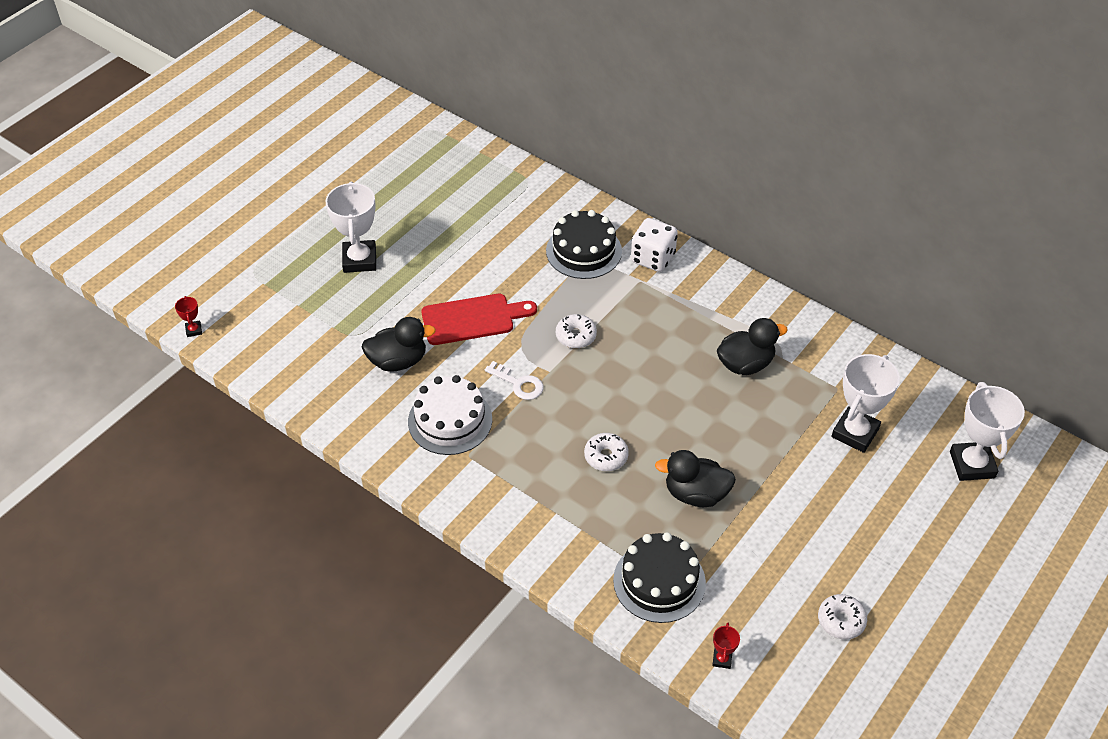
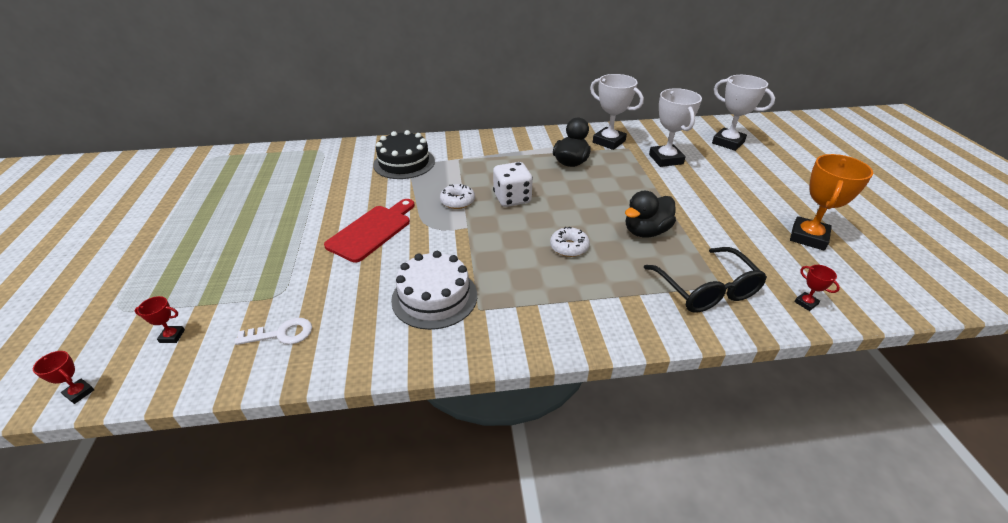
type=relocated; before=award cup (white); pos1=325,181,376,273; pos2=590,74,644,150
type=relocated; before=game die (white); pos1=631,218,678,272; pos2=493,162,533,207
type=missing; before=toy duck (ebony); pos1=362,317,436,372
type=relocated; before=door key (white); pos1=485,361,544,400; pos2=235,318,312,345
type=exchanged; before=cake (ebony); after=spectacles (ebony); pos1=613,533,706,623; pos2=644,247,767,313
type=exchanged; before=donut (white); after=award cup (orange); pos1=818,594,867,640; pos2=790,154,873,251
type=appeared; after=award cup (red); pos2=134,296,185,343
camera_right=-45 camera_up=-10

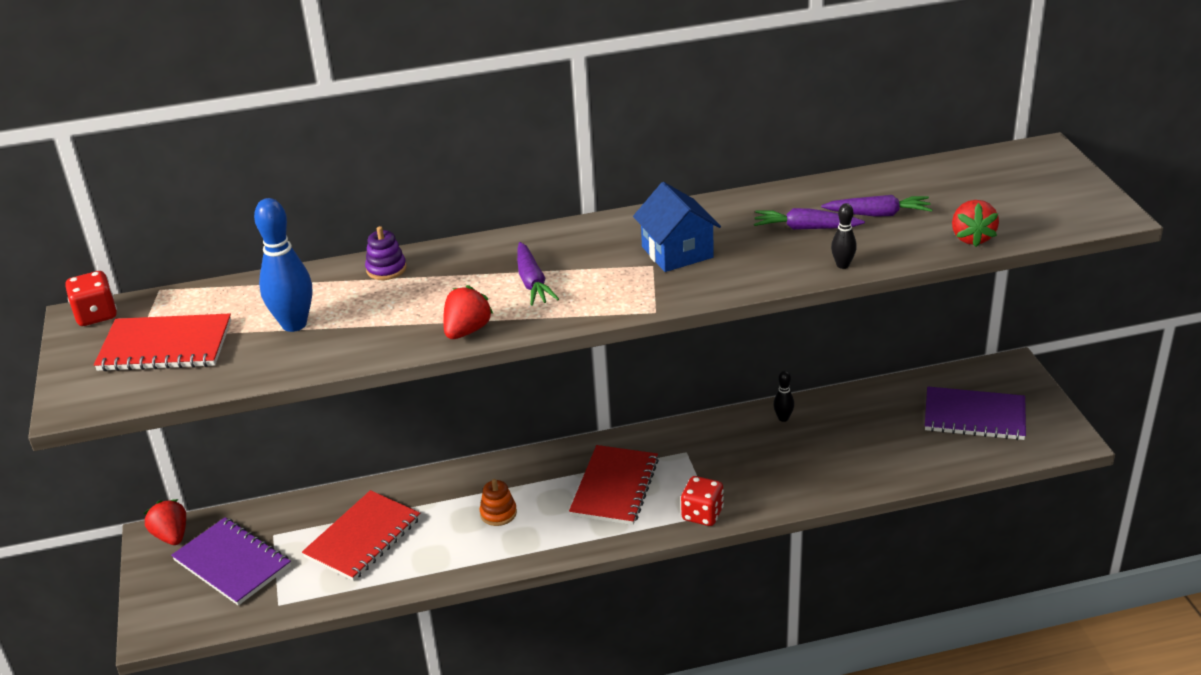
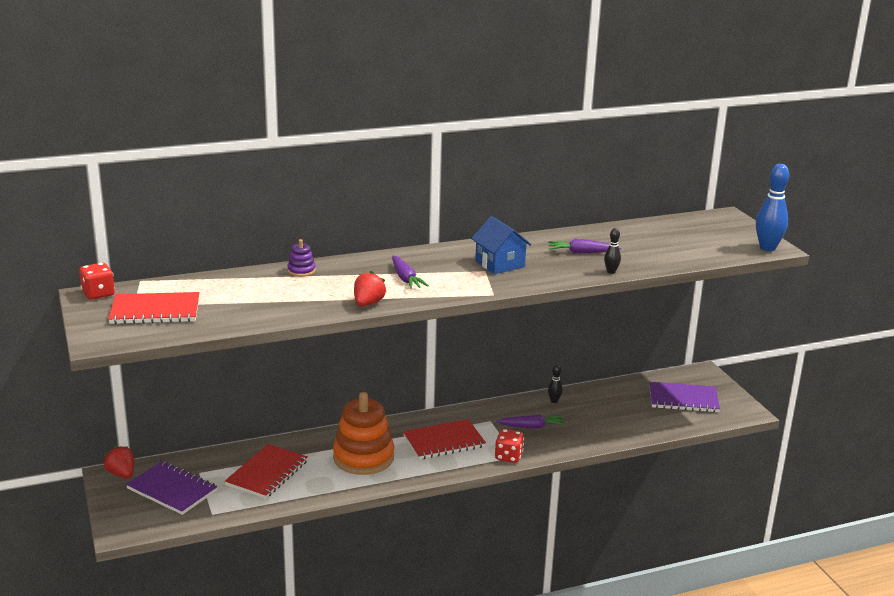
type=relocated; before=carrot (purple); pos1=821,195,933,217; pos2=496,415,566,428
type=relocated; before=skittle (royal blue); pos1=254,198,312,332; pos2=756,164,789,251
type=missing; before=berry (red); pos1=952,200,999,247
type=spun; before=exercise book (red); pos1=569,445,659,525; pos2=403,419,486,460; turn=60
type=size; before=stacking rings (orange); pos1=480,479,517,526; pos2=333,392,394,475; scale=2.32
camera_right=-10 camera_up=-10

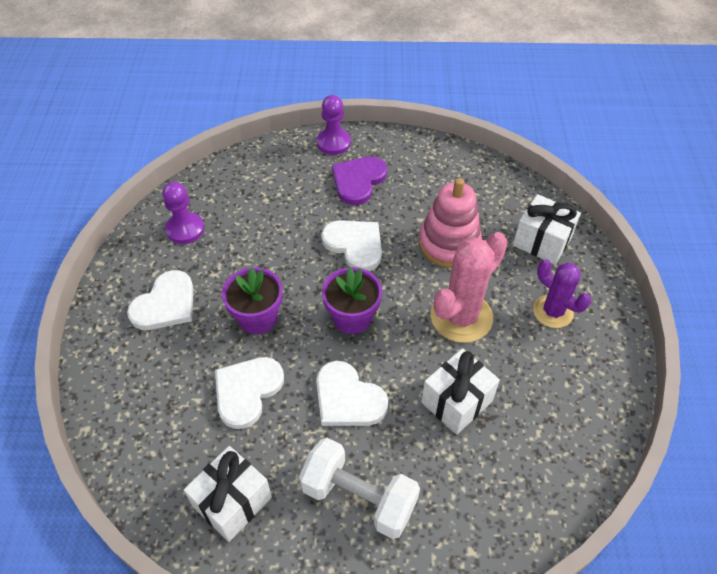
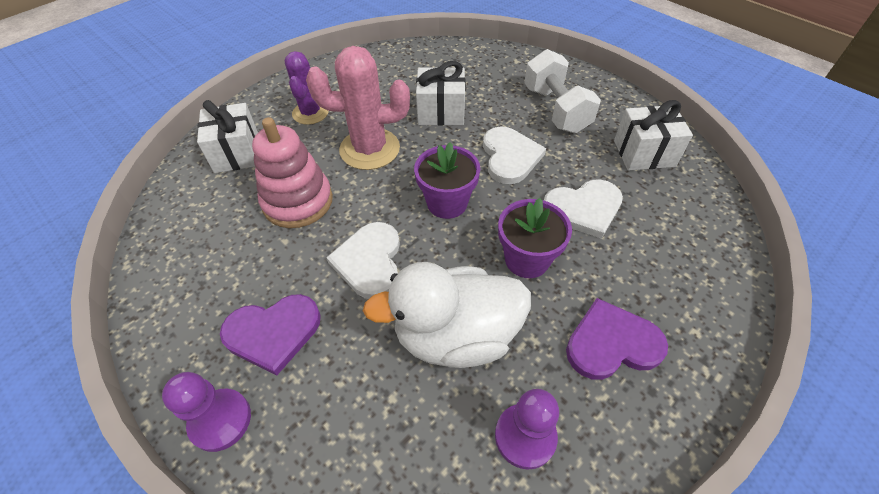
type=colour; before=heart shape (white); after=heart shape (purple); pos1=127,270,194,330; pos2=566,298,668,380
type=appeared; after=toy duck (white); pos2=363,262,531,368
camera_right=-135 camera_up=0

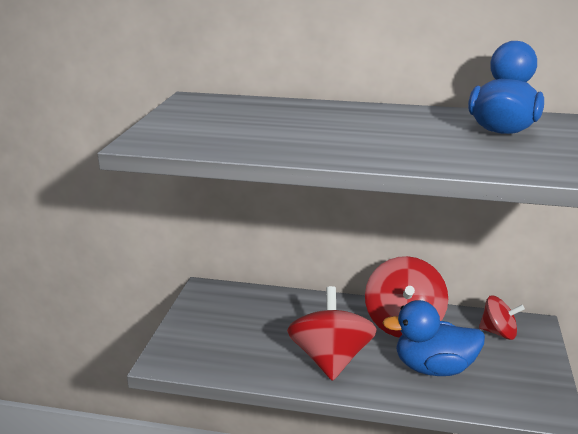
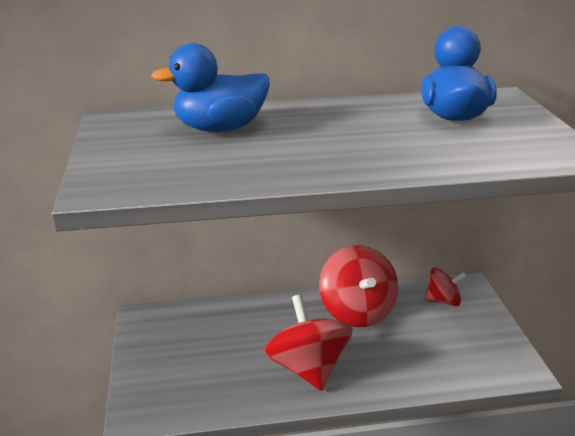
type=relocated; before=toy duck (royal blue); pos1=382,300,485,376; pos2=151,43,269,132
camera_right=-20 camera_up=5

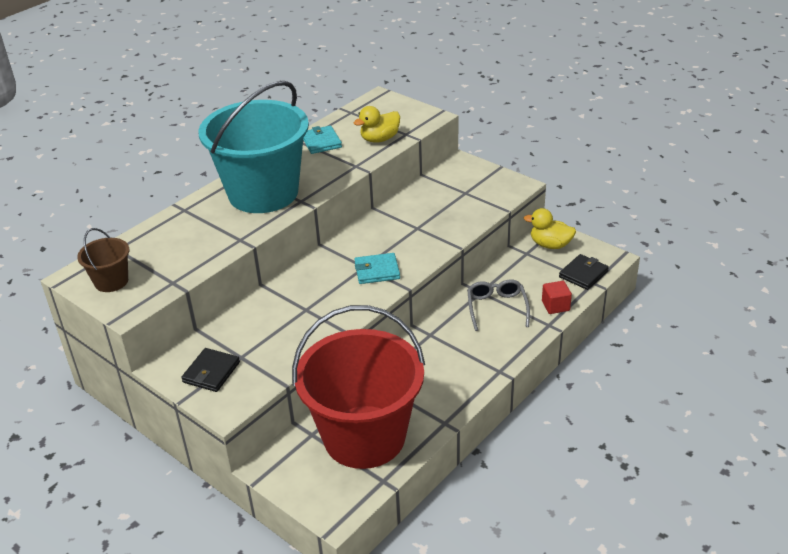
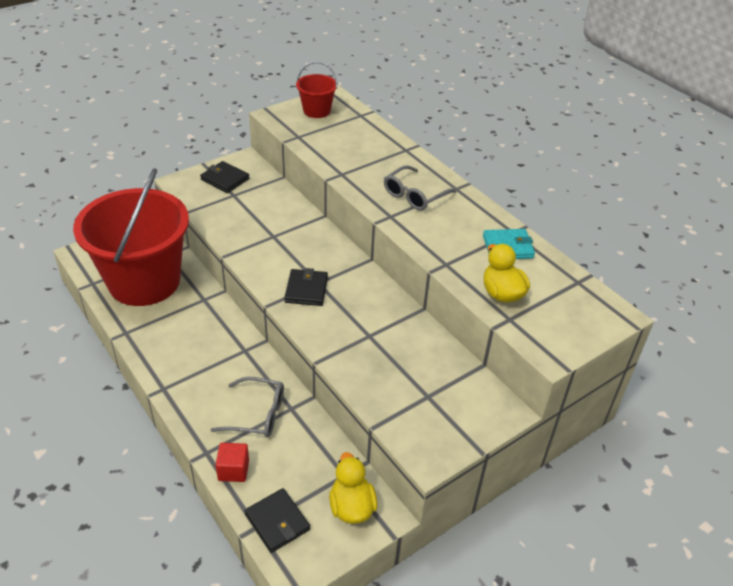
type=exchanged; before=sand bucket (turquoise); after=spectacles (grey); pos1=198,81,309,213; pos2=384,165,457,211
type=spun; before=toy duck (yellow); pos1=524,208,576,249; pos2=329,452,377,524; turn=-45
type=colour; before=sand bucket (dark brown); after=sand bucket (red); pos1=77,228,129,292; pos2=296,62,337,118
type=colour; before=wallet (turquoise); after=wallet (ebony); pos1=354,253,400,284; pos2=284,268,328,306
camera_right=100 camera_up=5

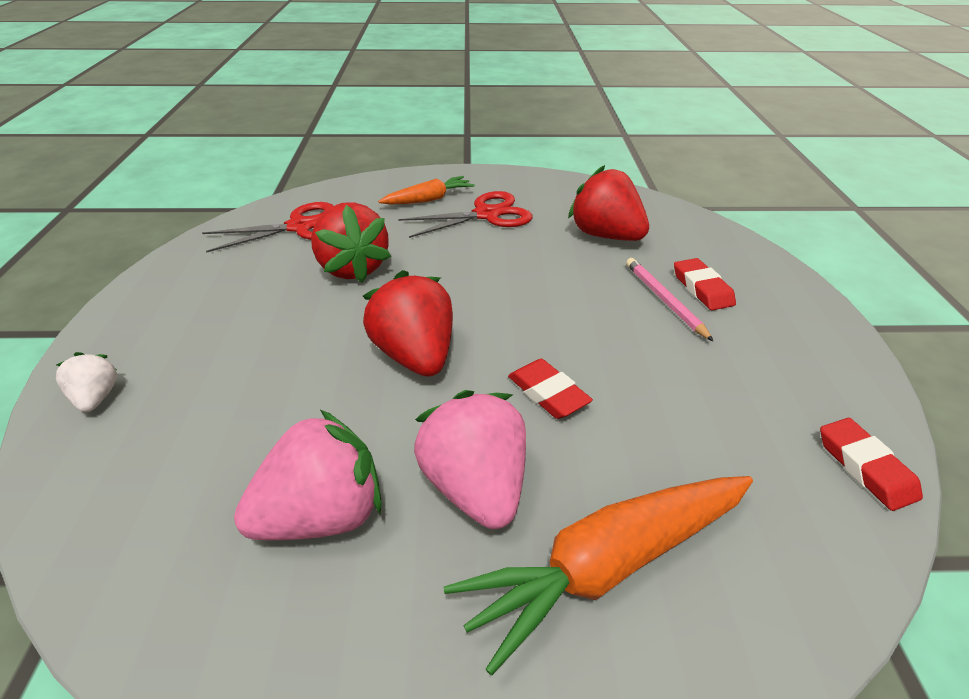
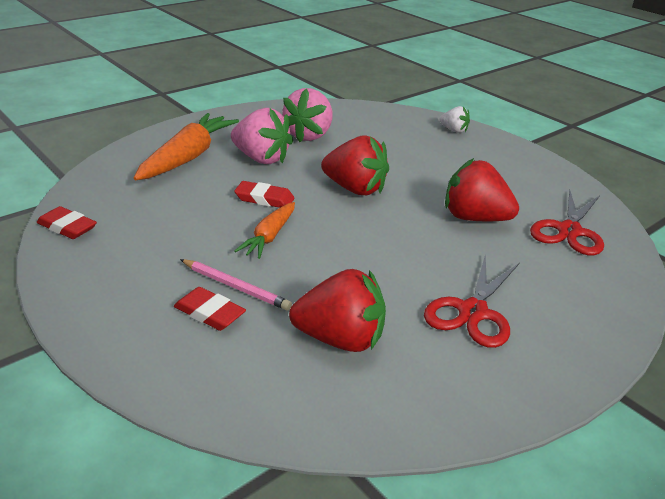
type=relocated; before=carrot (orange); pos1=378,176,475,205; pos2=234,202,295,259
camera_right=140 camera_up=-5

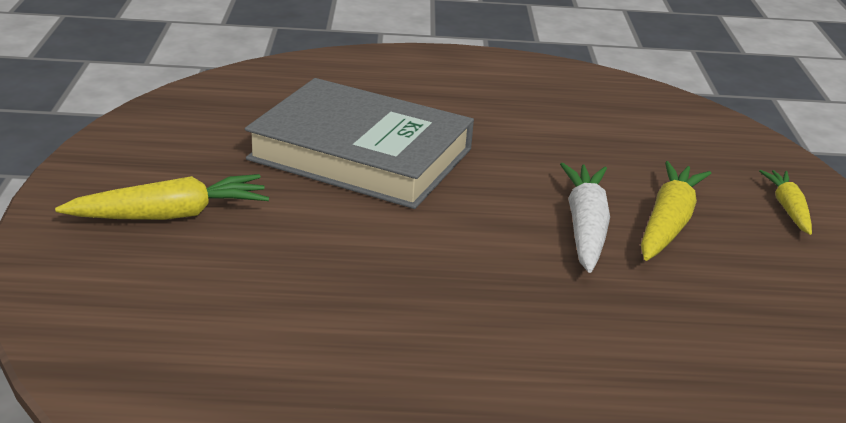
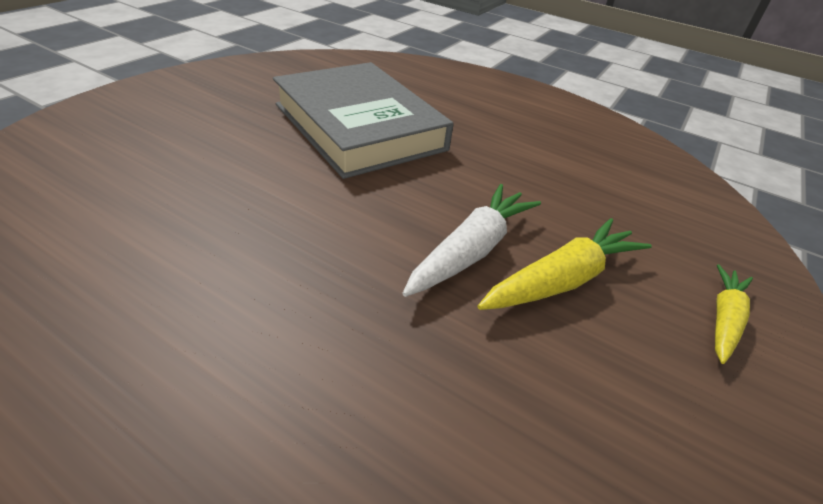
type=missing; before=carrot (yellow); pos1=55,174,269,220
camera_right=30 camera_up=10

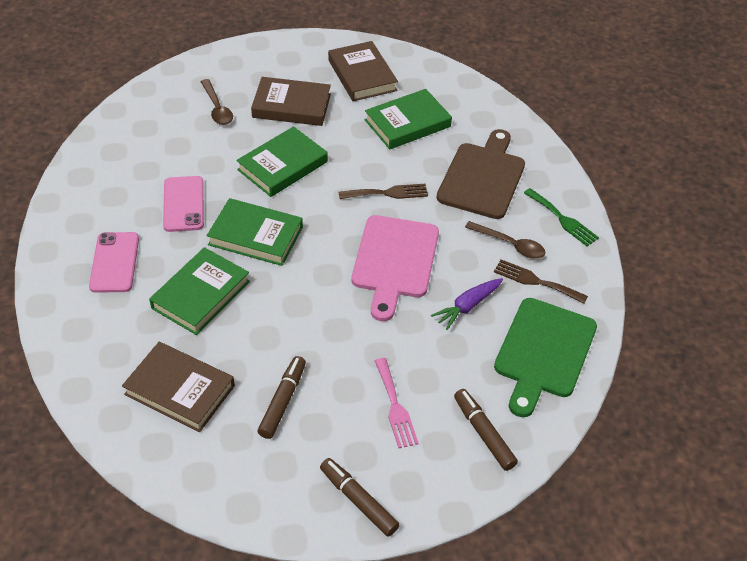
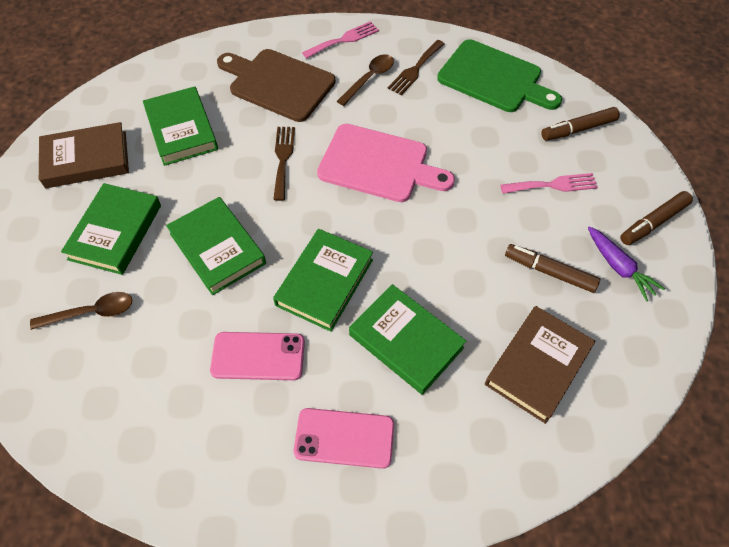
type=colour; before=book (dark brown); after=book (leaf-green); pos1=251,77,331,126; pos2=61,183,161,275
type=colour; before=dinner fork (leaf-green); after=dinner fork (rose-pink); pos1=524,188,599,246; pos2=302,21,379,59
type=relocated; before=carrot (purple); pos1=431,278,503,330; pos2=588,226,665,302
camera_right=-80 camera_up=10

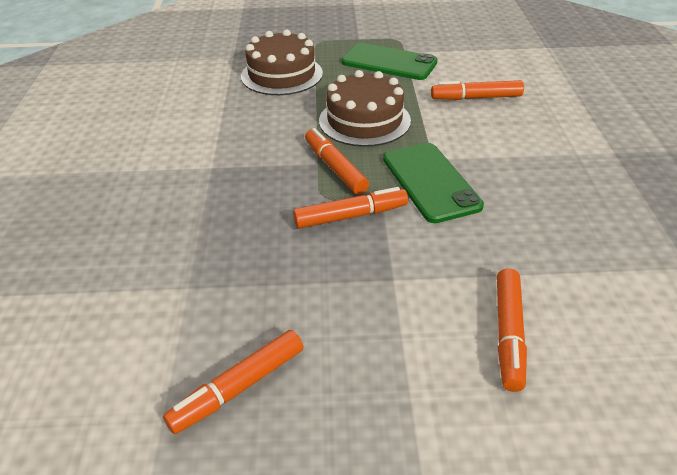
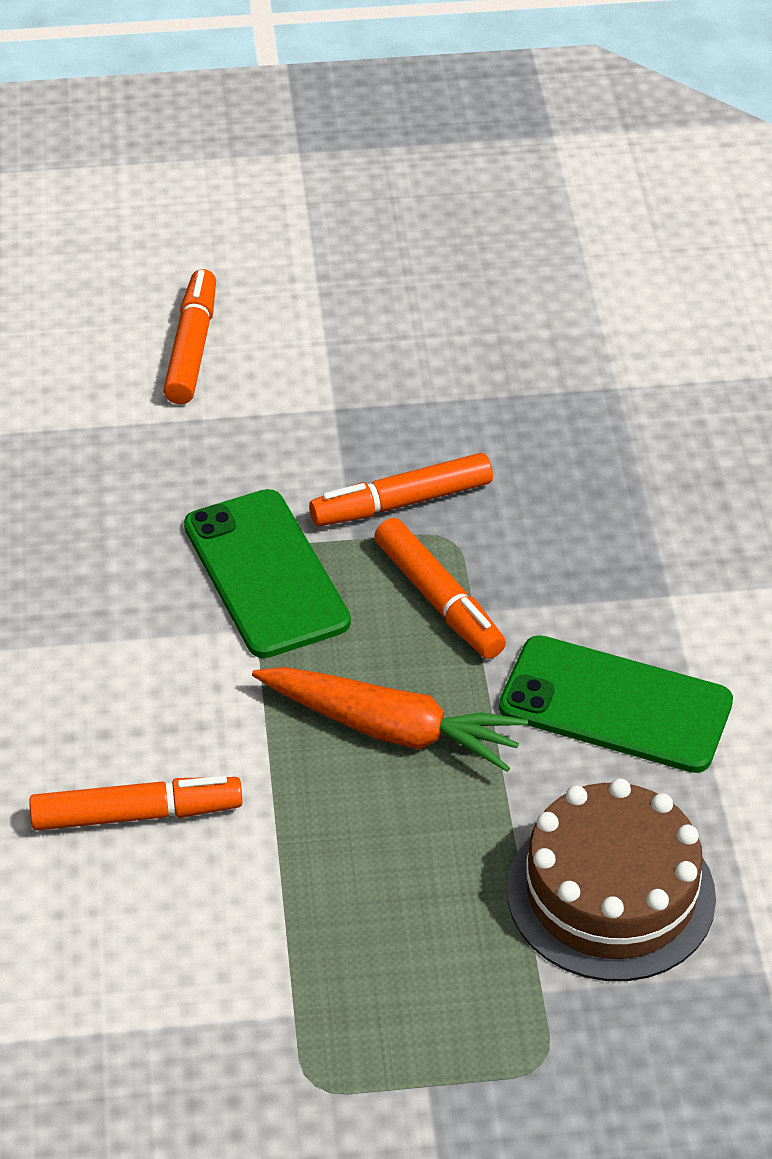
type=relocated; before=mobile phone (leaf-green); pos1=342,43,438,80; pos2=499,635,733,773
type=exchanged; before=cake (dark brown); after=carrot (orange); pos1=319,70,411,147; pos2=252,667,528,772
type=missing; before=marker (orange); pos1=163,330,303,434
camera_right=175 camera_up=5

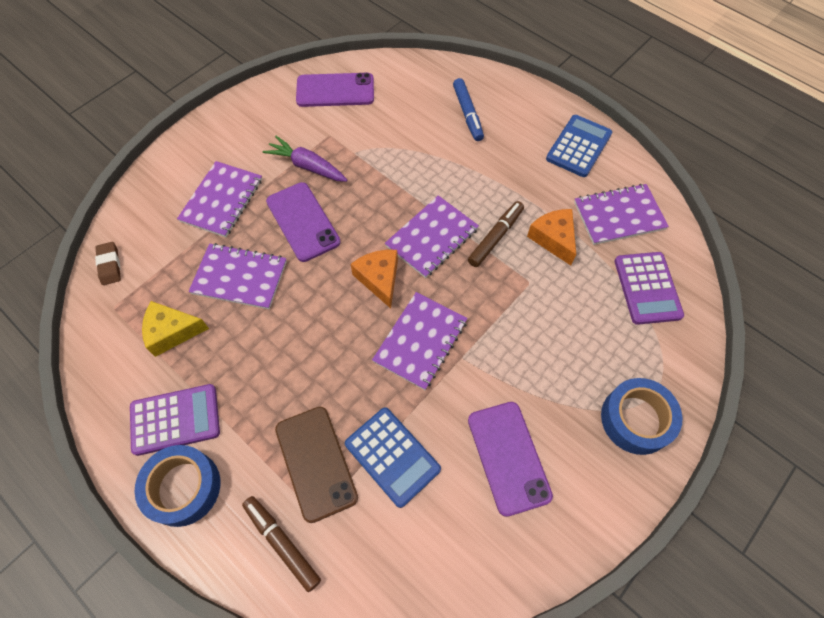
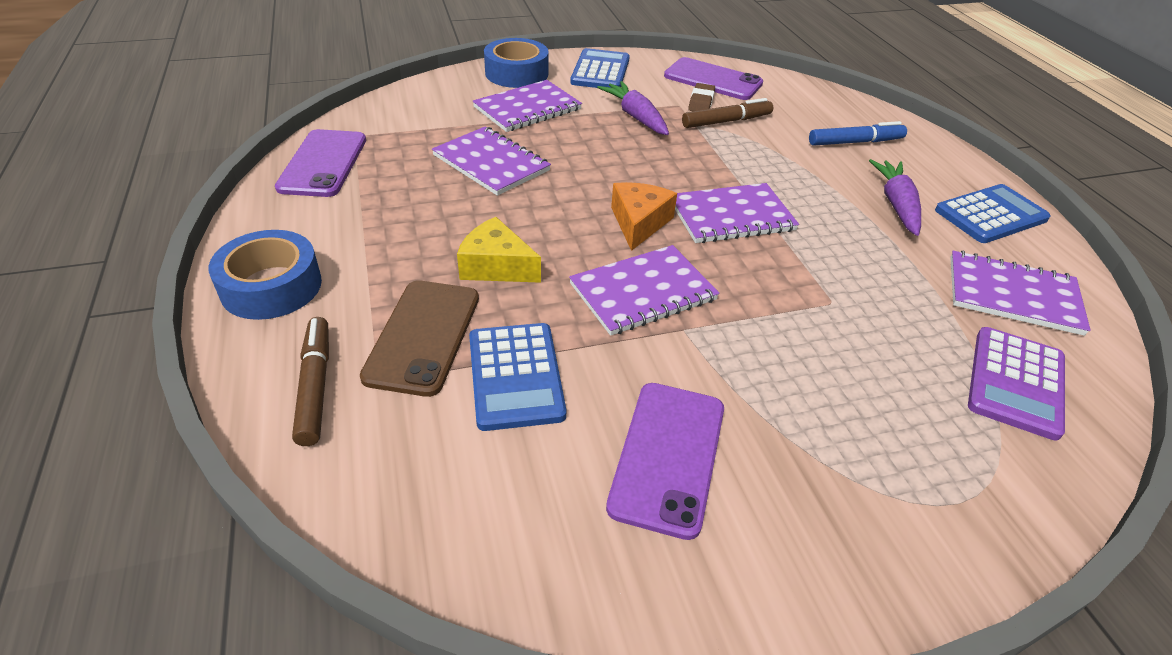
type=spun; before=marker (royal blue); pos1=453,78,484,141; pos2=809,121,907,146; turn=-120
type=relocated; before=mobile phone (purple); pos1=266,182,341,262; pos2=275,129,366,197
type=relocated; before=marker (dark brown); pos1=468,201,524,267; pos2=682,98,773,128
type=missing; before=piece of cheese (orange); pos1=527,209,576,265
type=relocated; before=gum eraser (dark brown); pos1=95,242,121,285; pos2=688,83,715,111
type=relocated; before=piece of cheese (yellow); pos1=142,301,209,357; pos2=457,217,541,283
type=relocated; before=sticky tape (royal blue); pos1=601,378,682,455; pos2=484,38,549,88
type=missing; before=adding machine (purple); pos1=130,384,220,456
type=appeared; after=adding machine (royal blue); pos2=570,48,630,88
type=appeared; after=carrot (purple); pos2=869,159,921,236
camera_right=30 camera_up=-20

